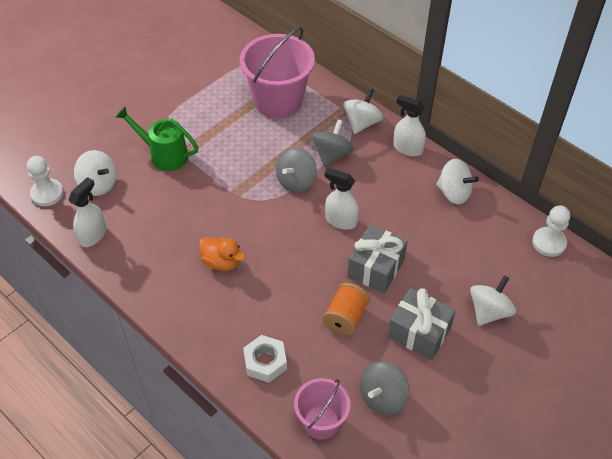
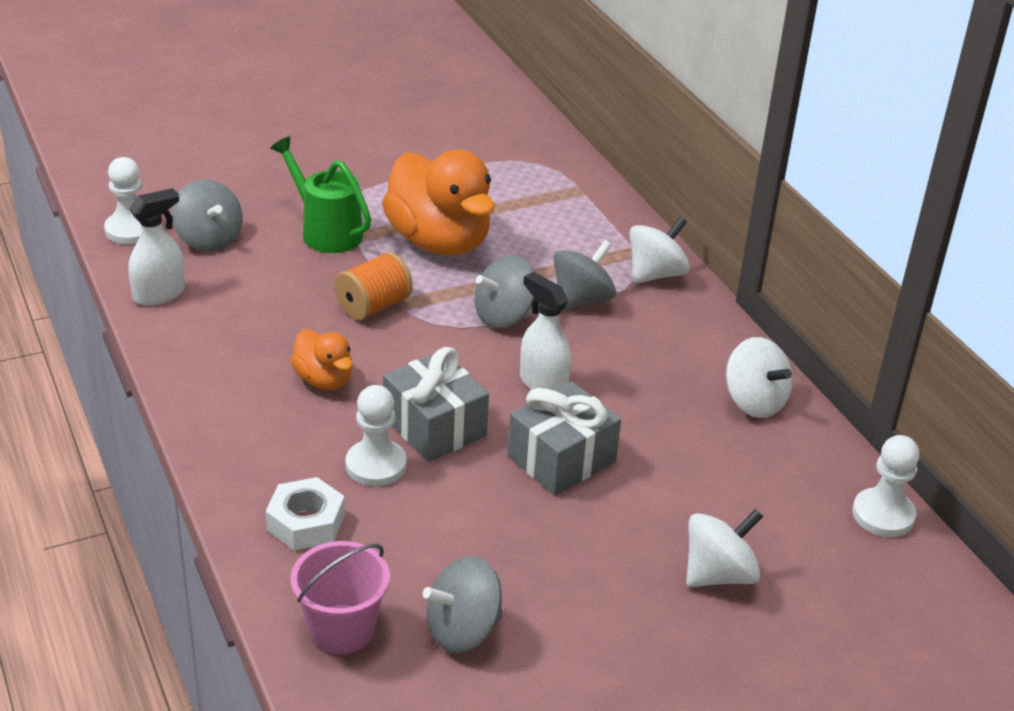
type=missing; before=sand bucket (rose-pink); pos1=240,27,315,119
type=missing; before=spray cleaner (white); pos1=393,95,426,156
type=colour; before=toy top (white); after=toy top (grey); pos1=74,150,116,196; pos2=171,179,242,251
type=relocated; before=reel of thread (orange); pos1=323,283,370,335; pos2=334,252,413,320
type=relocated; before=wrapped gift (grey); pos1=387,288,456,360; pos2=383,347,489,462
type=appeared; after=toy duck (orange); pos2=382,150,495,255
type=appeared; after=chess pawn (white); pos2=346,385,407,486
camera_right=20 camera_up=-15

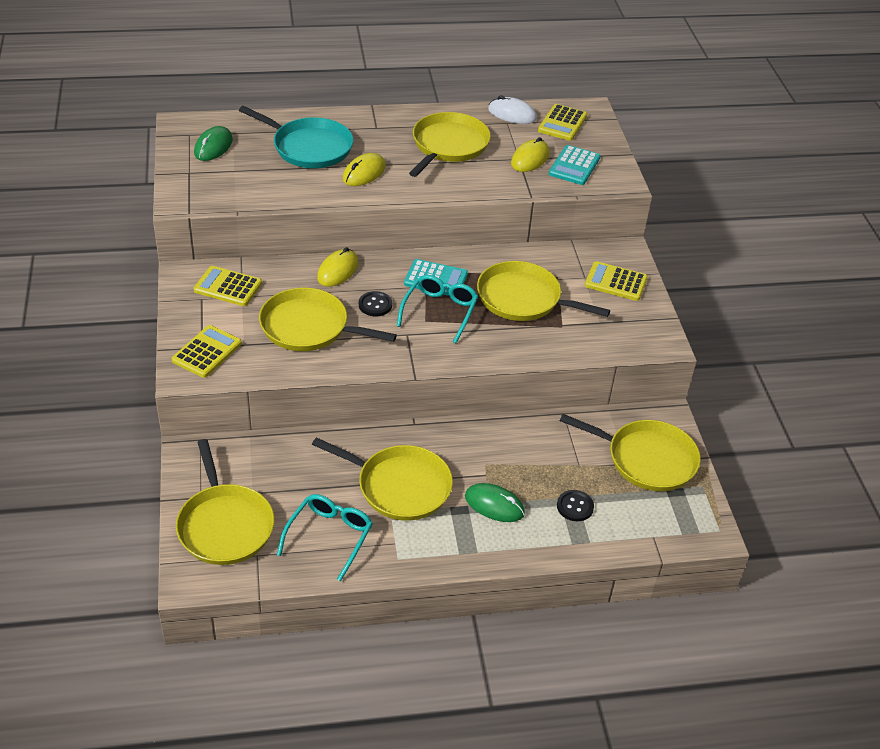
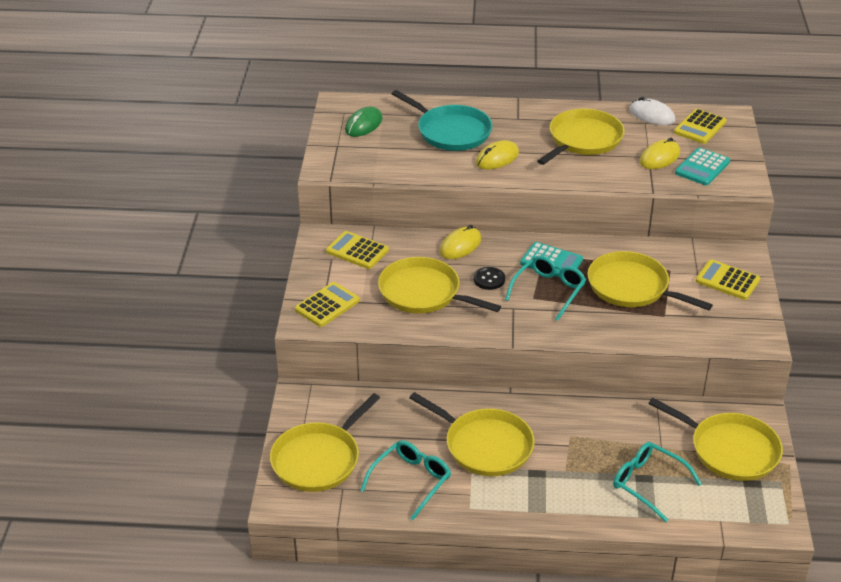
type=spun; before=frying pan (yellow); pos1=176,439,274,565; pos2=270,393,380,492; turn=45
type=missing; before=PC mouse (leaf-green); pos1=465,483,525,522
type=exchanged; before=button (ebony); after=spectacles (turquoise); pos1=557,490,594,521; pos2=613,442,702,522
camera_right=15 camera_up=-5

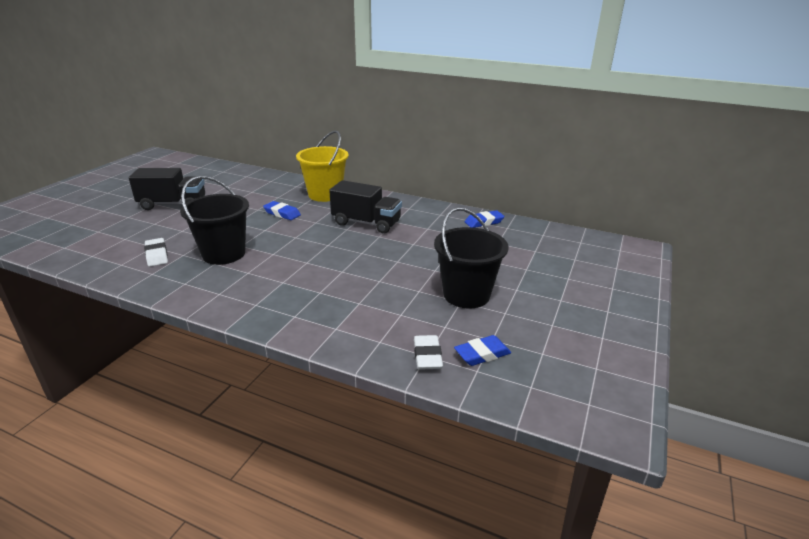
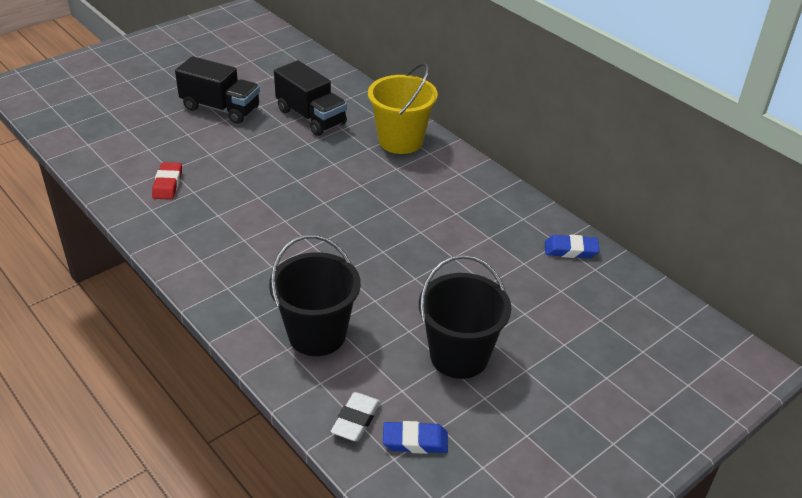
type=relocated; before=sand bucket (ebony); pos1=180,176,249,265; pos2=269,235,361,356
type=relocated; before=lorry (ebony); pos1=329,180,402,233; pos2=274,60,347,136
type=missing; before=gum eraser (royal blue); pos1=263,201,301,220
type=colour; before=gum eraser (white); after=gum eraser (red); pos1=144,238,168,267; pos2=152,162,182,200
camera_right=25 camera_up=10

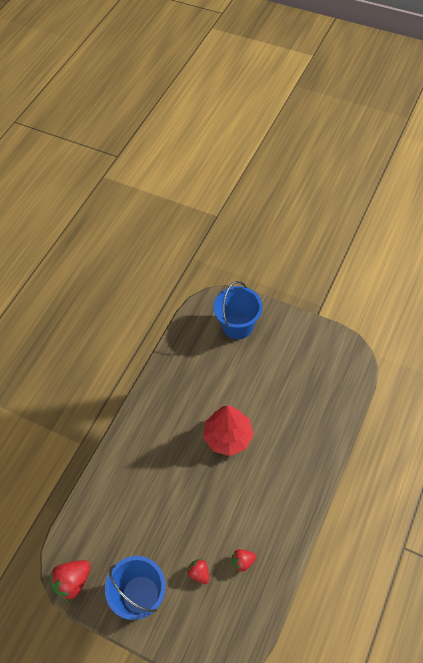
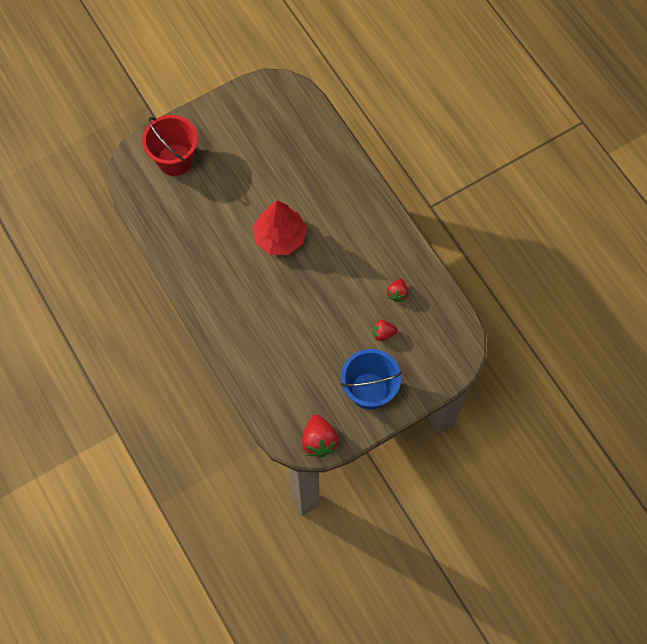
type=colour; before=sand bucket (royal blue); after=sand bucket (red); pos1=213,281,262,339; pos2=142,115,198,176
camera_right=-60 camera_up=10

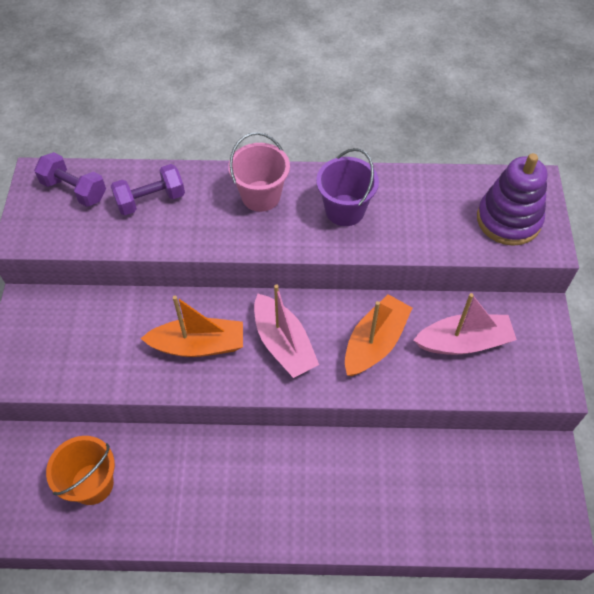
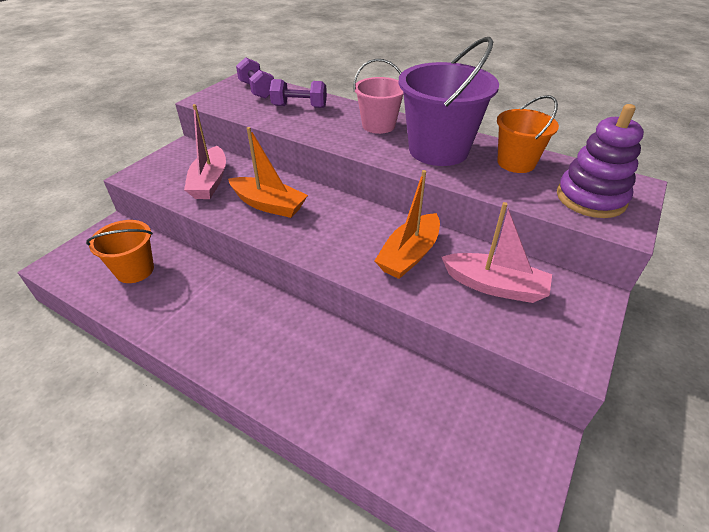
type=size; before=sand bucket (purple); pos1=316,148,379,226; pos2=399,37,499,166; scale=1.66
type=relocated; before=sailboat (rose-pink); pos1=254,284,319,378; pos2=184,104,226,199
type=spun; before=sailboat (orange); pos1=345,294,412,376; pos2=375,170,440,279; turn=150
type=appeared; after=sand bucket (orange); pos2=497,95,559,173
camera_right=30 camera_up=-15

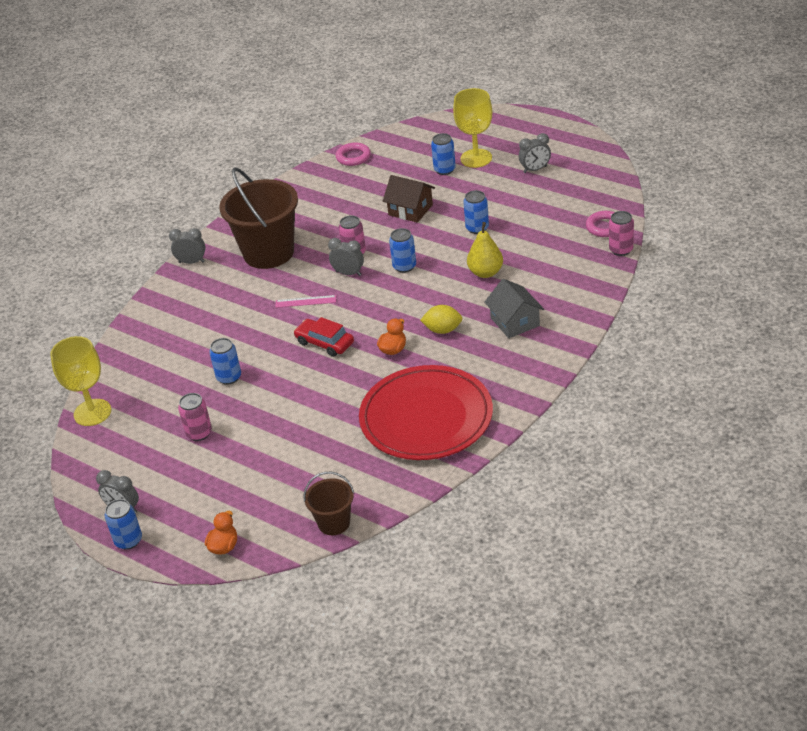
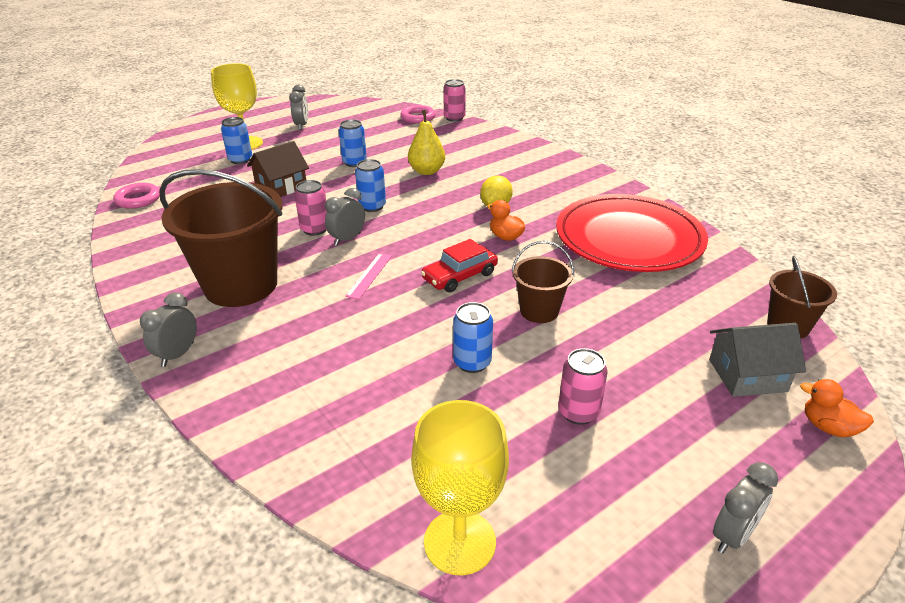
type=relocated; before=toy house (grey); pos1=484,279,544,338; pos2=709,323,806,397
type=missing; before=tin (royal blue); pos1=105,499,142,550
type=appeared; after=sand bucket (dark brown); pos2=512,241,574,323
camera_right=-75 camera_up=-5

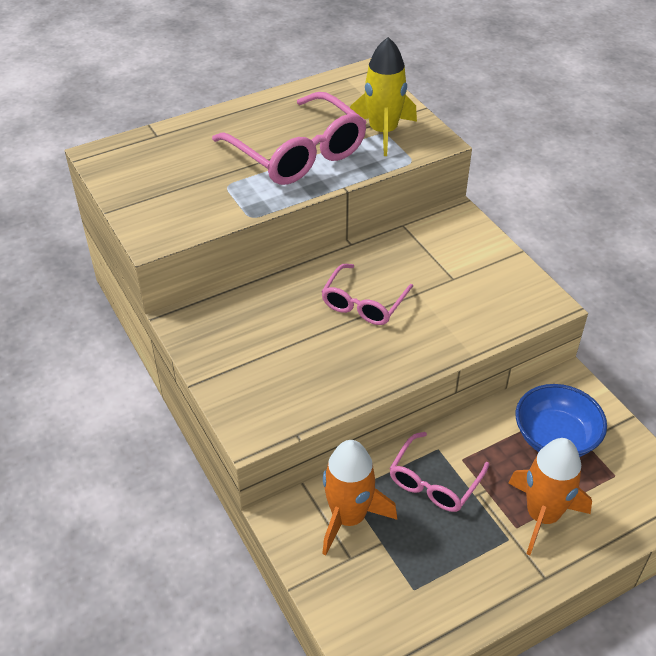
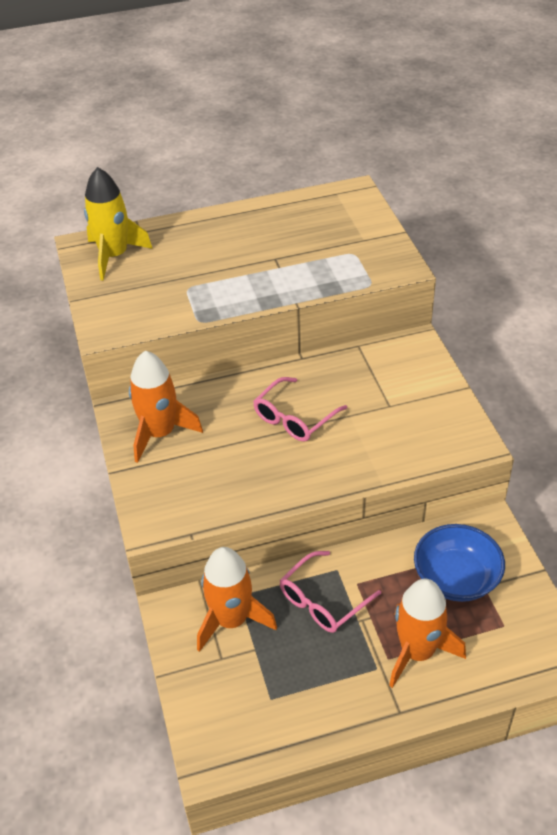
type=relocated; before=toy rocket (yellow); pos1=350,37,417,156; pos2=84,167,153,280
type=missing; before=spectacles (rose-pink); pos1=212,92,367,185
type=appeared; after=toy rocket (orange); pos2=129,351,203,463
camera_right=15 camera_up=0

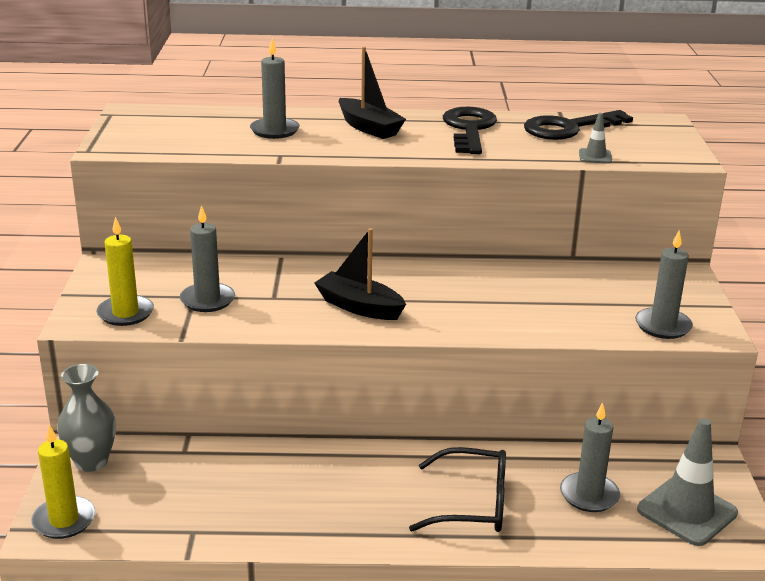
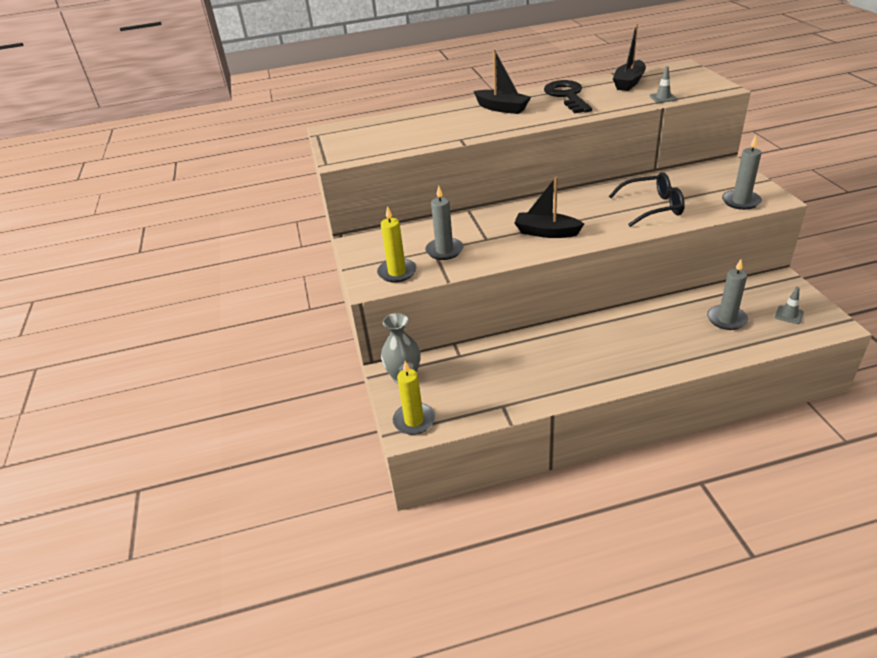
type=missing; before=wax candle (grey); pos1=250,38,300,139
type=exchanged; before=door key (ebony); after=sailboat (ebony); pos1=524,110,633,140; pos2=613,24,646,91
type=size; before=traffic cone (grey); pos1=637,418,738,546; pos2=775,287,804,324; scale=0.48
type=relocated; before=spectacles (ebony); pos1=409,447,506,532; pos2=609,172,685,227
camera_right=-10 camera_up=10

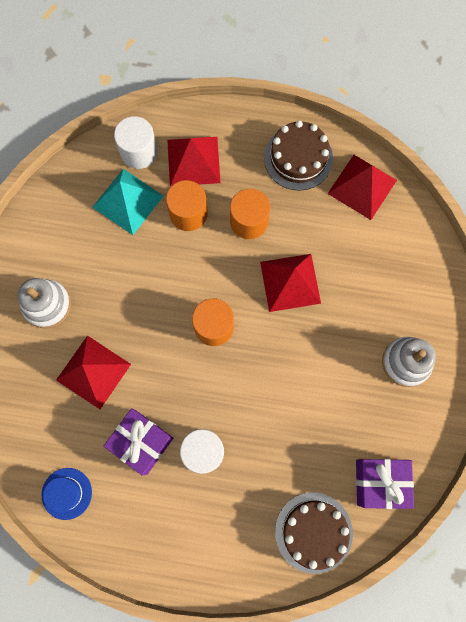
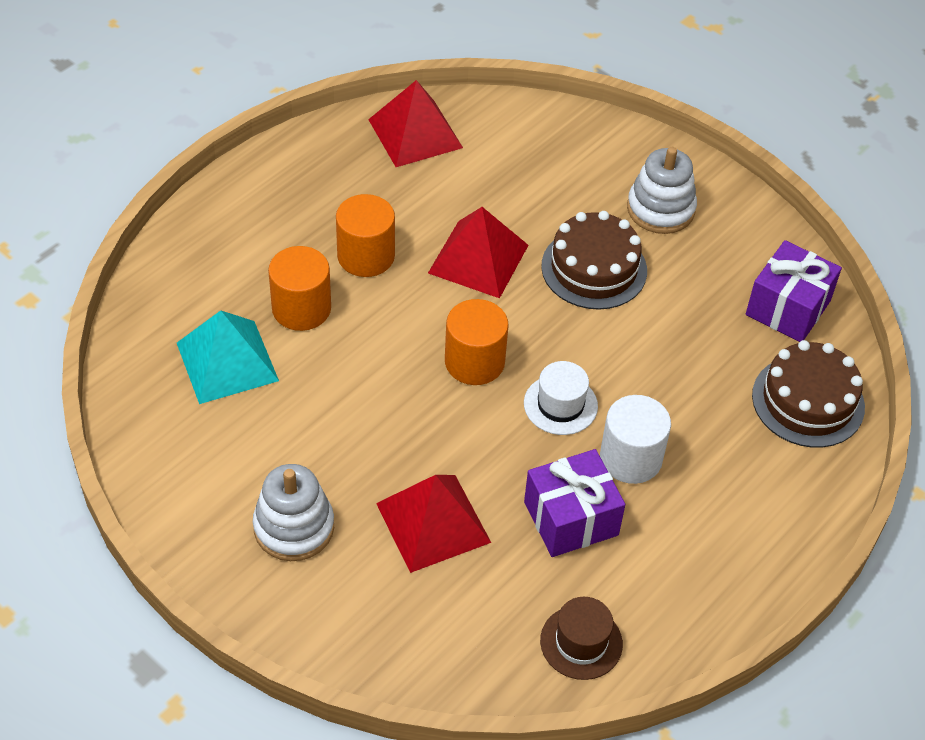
type=missing; before=cylinder (white); pos1=114,116,158,169
type=relocated; before=cake (dark brown); pos1=264,121,333,191; pos2=541,211,647,310
type=missing; before=pyramid shape (red); pos1=167,137,221,187
type=colour; before=top hat (royal blue); after=top hat (dark brown); pos1=41,468,92,520; pos2=540,597,623,680
type=appeared; after=top hat (white); pos2=524,361,598,435
camera_right=-60 camera_up=-25

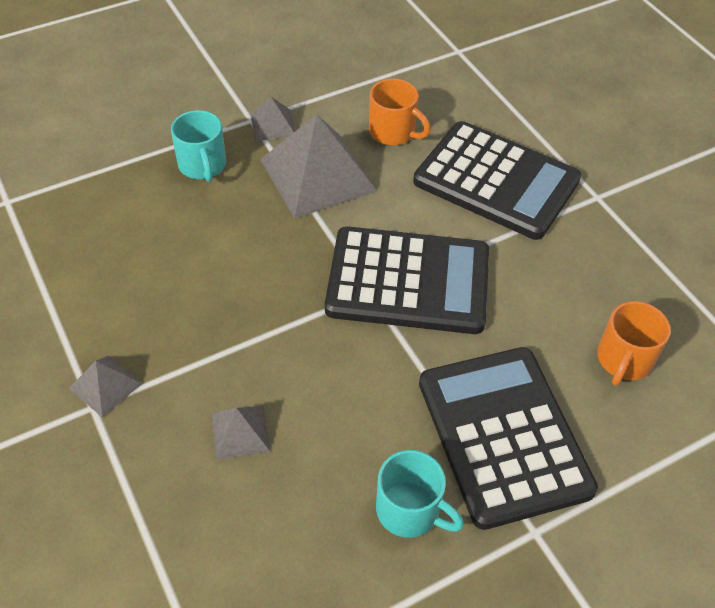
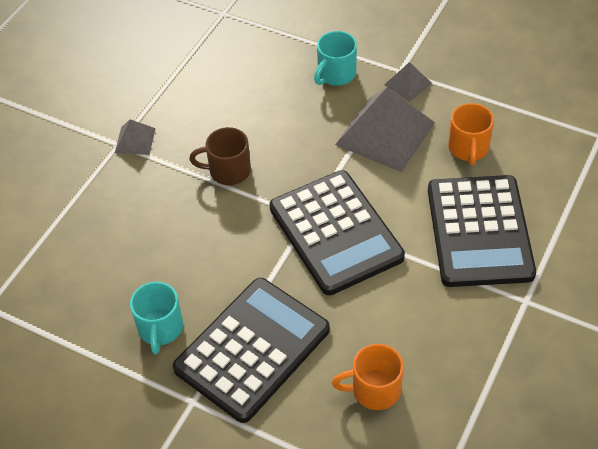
type=missing; before=pyramid shape (grey); pos1=212,406,270,460
type=appeared; after=mug (dark brown); pos2=189,127,251,185
camera_right=60 camera_up=0

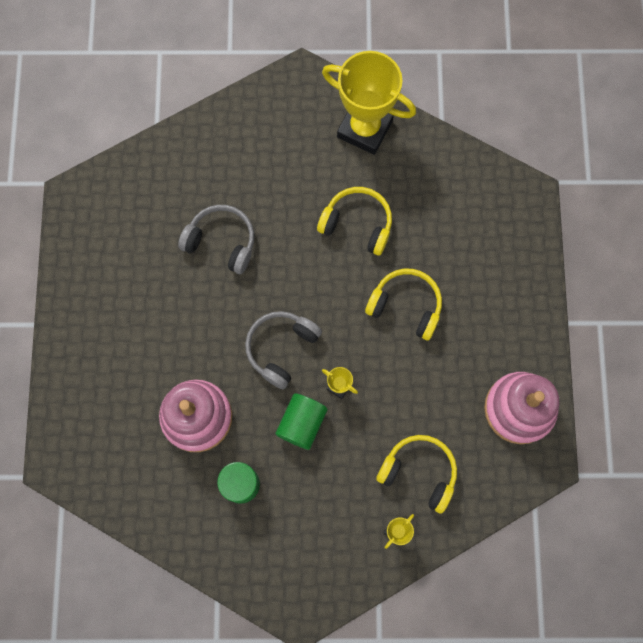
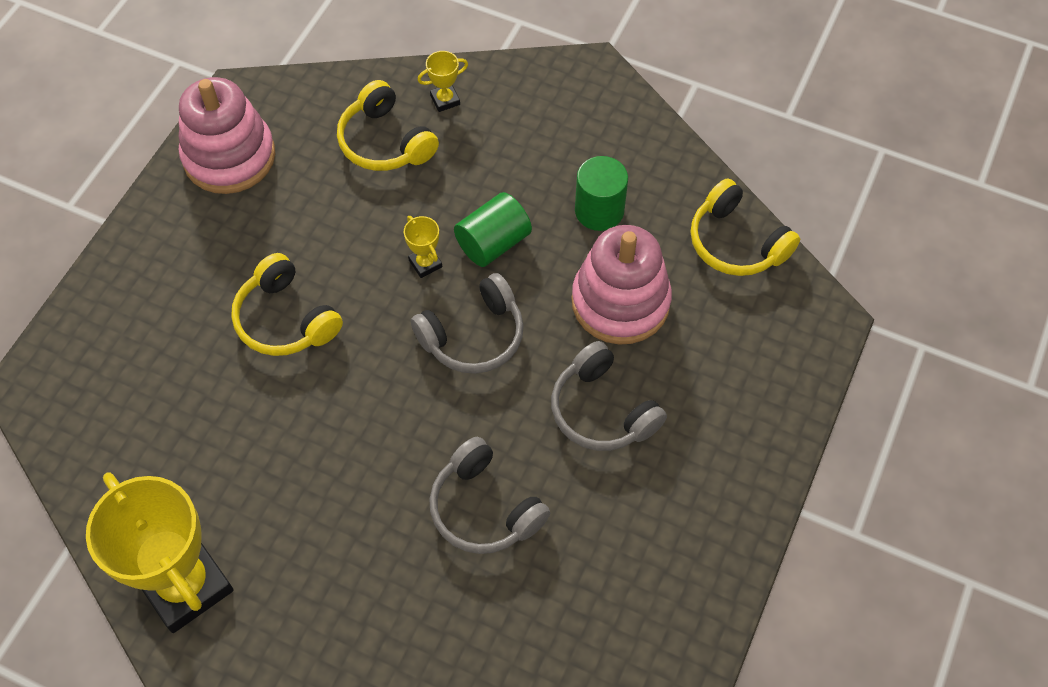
type=relocated; before=over-ear headphones (yellow); pos1=317,187,392,256; pos2=691,178,800,276
type=appeared; after=over-ear headphones (grey); pos2=551,341,667,451
camera_right=-155 camera_up=-15

